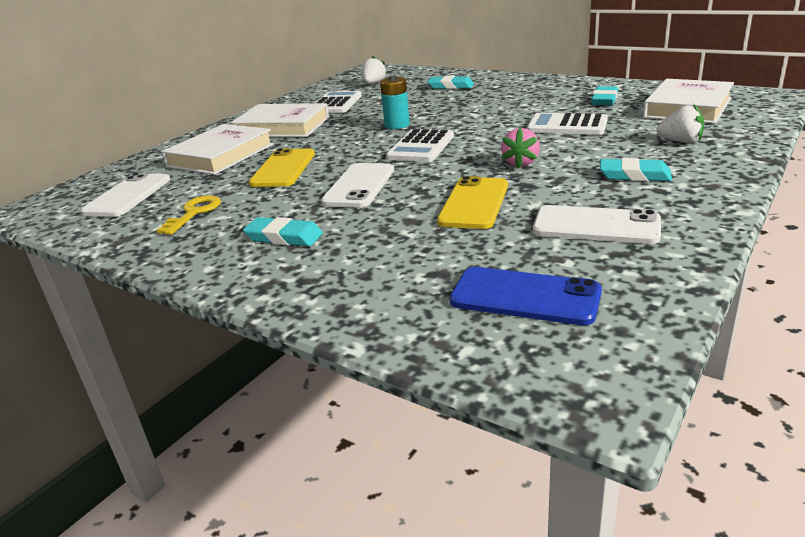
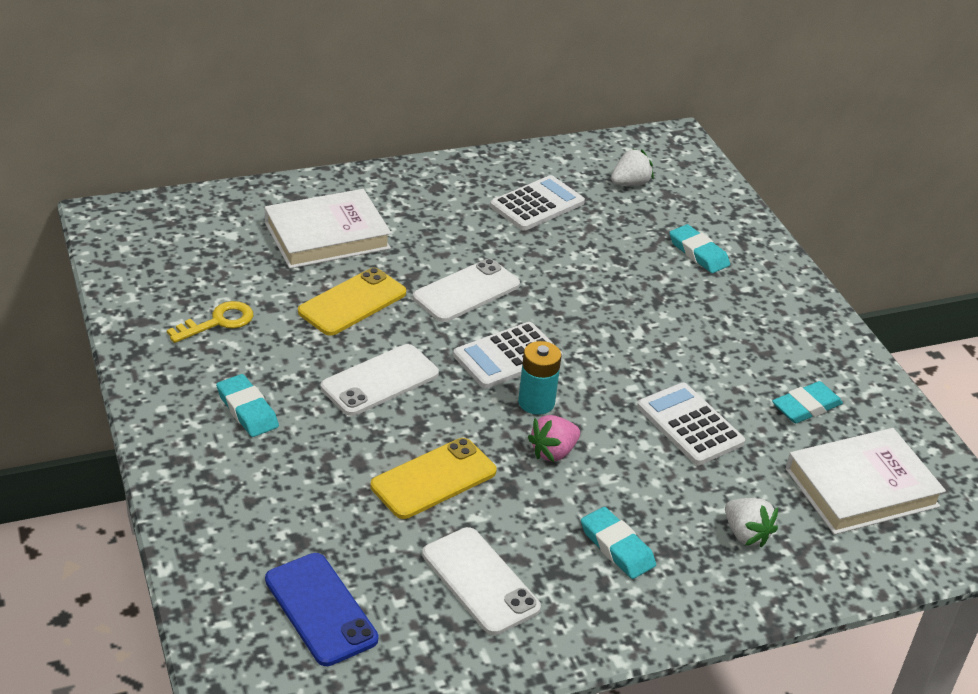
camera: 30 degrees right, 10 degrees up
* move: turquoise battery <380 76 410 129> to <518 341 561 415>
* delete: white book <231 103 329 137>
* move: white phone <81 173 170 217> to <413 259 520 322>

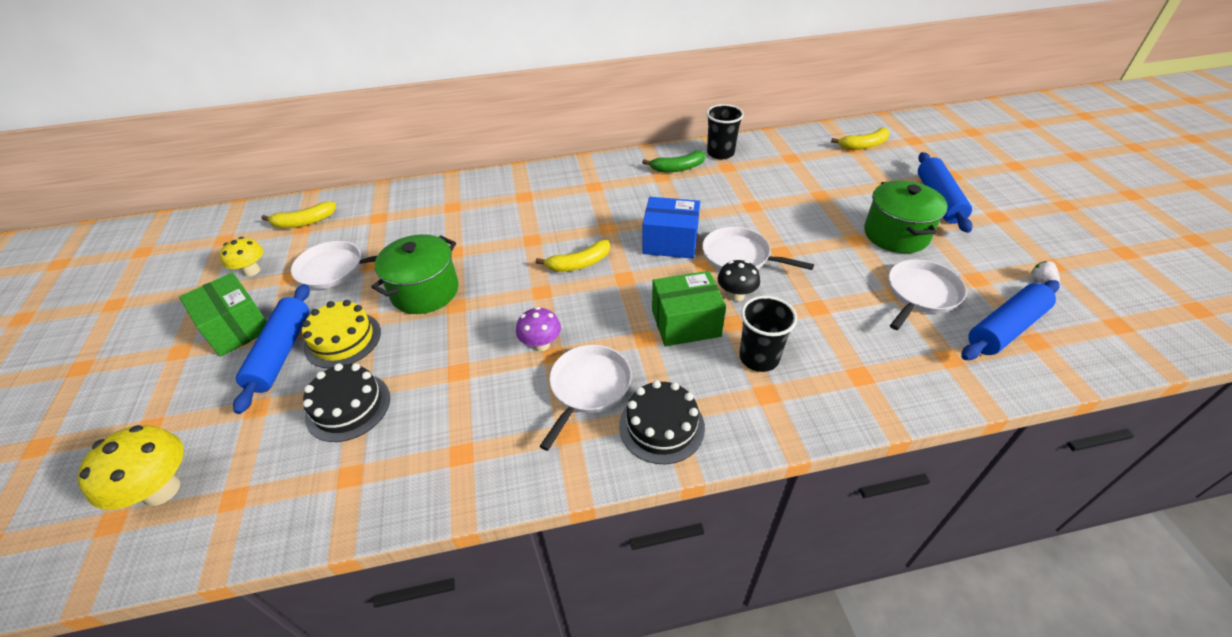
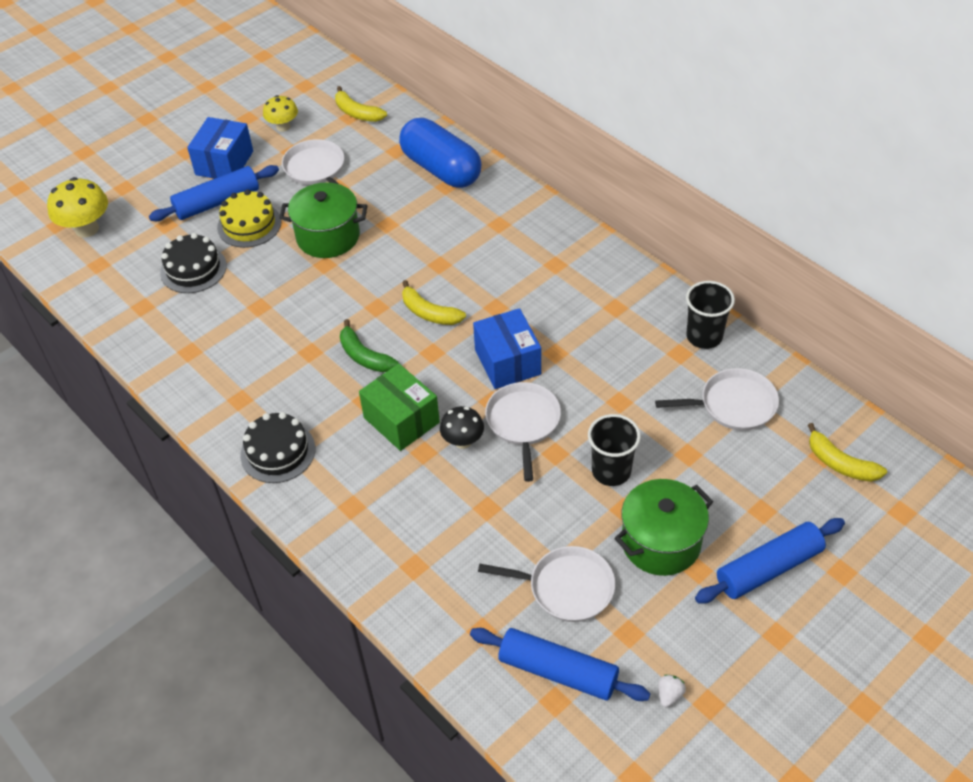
camera: 60 degrees right, 5 degrees up
* move: green banana <642 151 705 172> to <340 319 398 372>
* recolor: green box <179 272 267 357> to blue box <187 117 253 179>
* move: black cup <739 296 797 372> to <588 414 641 486>
* delete: purple mushroom <516 307 561 351>
* move: white pan <539 345 632 451> to <655 368 779 431>
* insert: blue capsule <399 118 481 188>

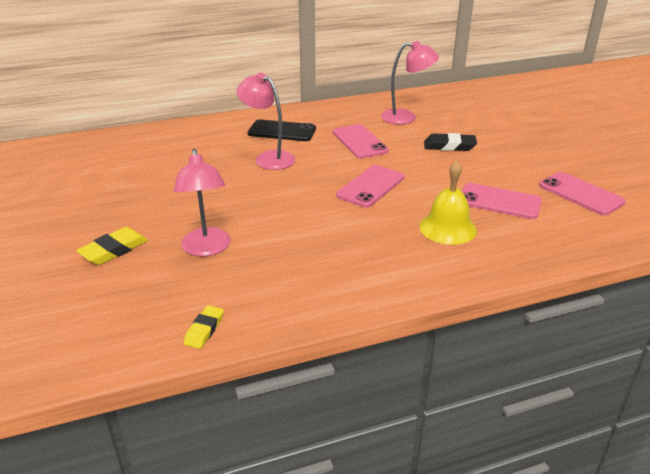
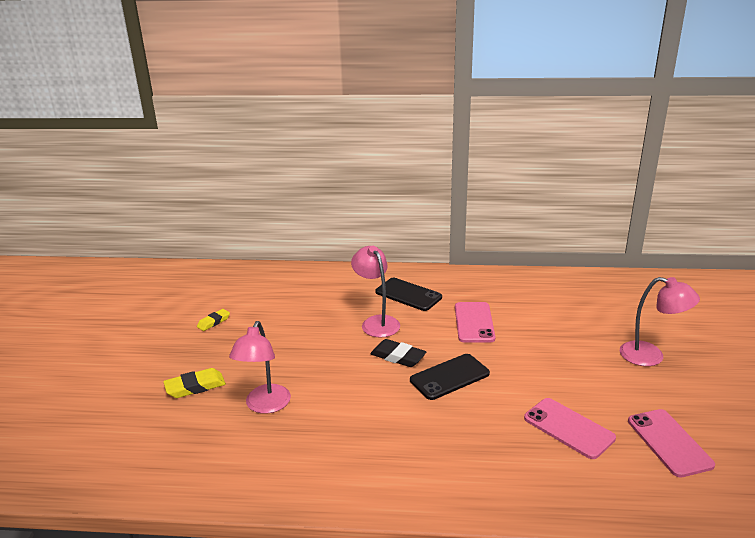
camera: 25 degrees right, 5 degrees down
* move: pink lamp <381 41 439 125> to <620 277 700 366>
* move: black eraser <424 133 477 151> to <370 339 427 367>
* delete: yellow bell <419 161 477 245>
* recolor: pink phone <336 165 404 208> to black phone <410 354 490 400>
* move: yellow eraser <184 305 224 349> to <197 309 230 331>

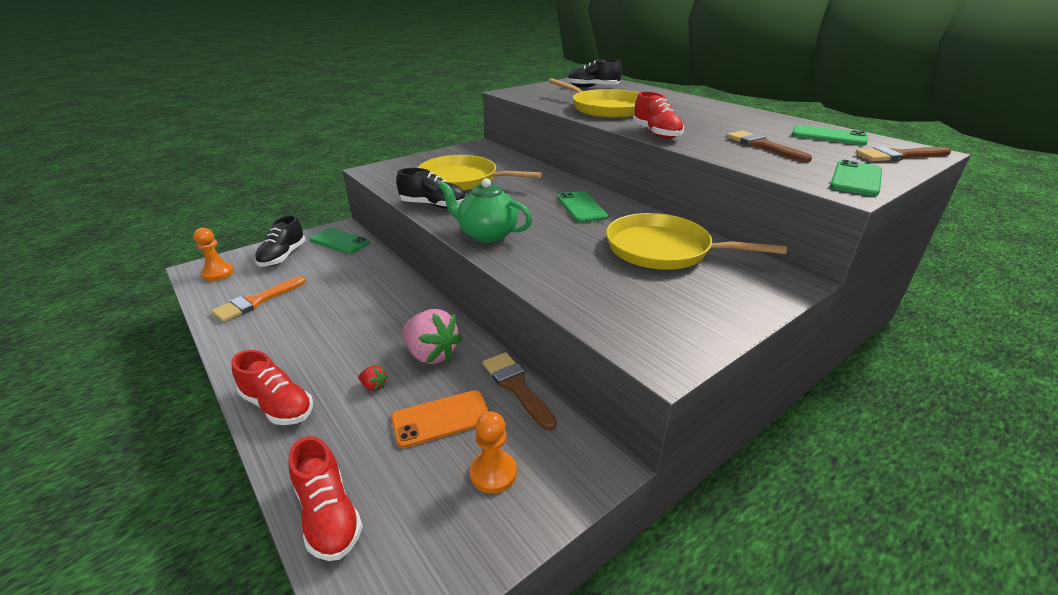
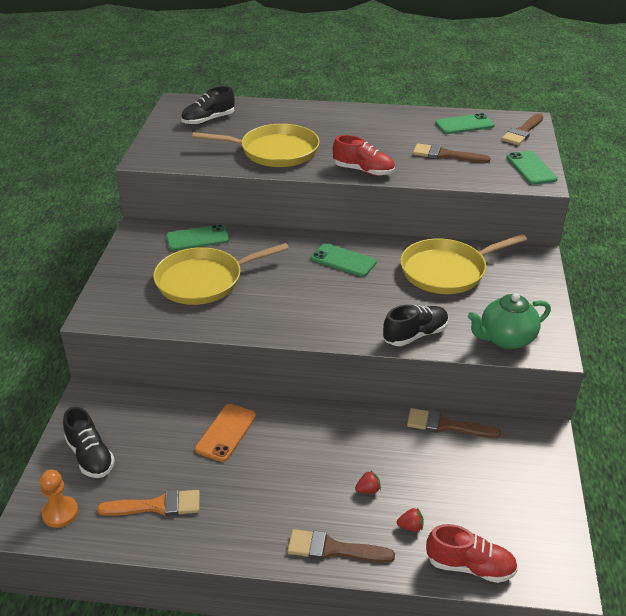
camera: 45 degrees left, 5 degrees up
* move: black shoe <396 168 466 208> to <383 305 449 346>
* move: green teapot <439 178 532 243> to <468 293 551 349>
* move: green phone <310 228 370 254> to <166 224 229 251>
* rotate: orange brush <211 276 306 322> = <97 490 200 516> 90 degrees counterclockwise
* delete: pink strawberry <402 309 462 364>
* replace: red shoe <232 350 313 425> to brown brush <287 529 395 563>
* move: orange phone <391 390 489 448> to <195 404 256 462>
* delete: orange pawn <470 411 517 494>
* insert: red strawberry <397 508 424 532>

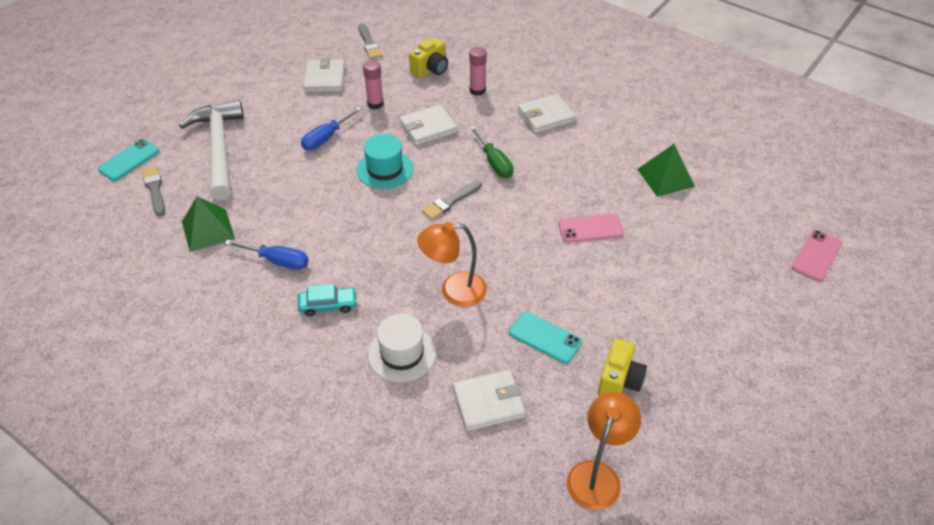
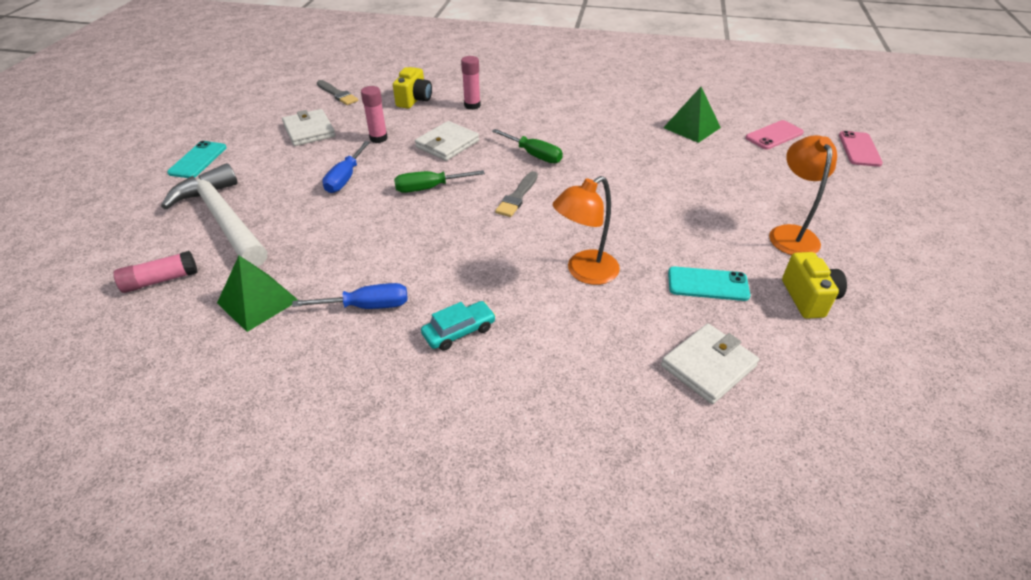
camera: 25 degrees left, 5 degrees down
* delete: white wallet <518 94 576 133>
* replace: turquoise hat <357 134 413 189> to green screwdriver <394 170 485 193>
* move: turquoise phone <98 139 159 181> to <167 141 227 178>
* replace: grey brush <142 166 165 217> to pink glue stick <114 251 197 293>
* move: pink phone <558 213 624 243> to <745 120 804 149>
* delete: white hat <368 314 436 382>
* move: orange lamp <567 392 641 510> to <769 135 837 255>

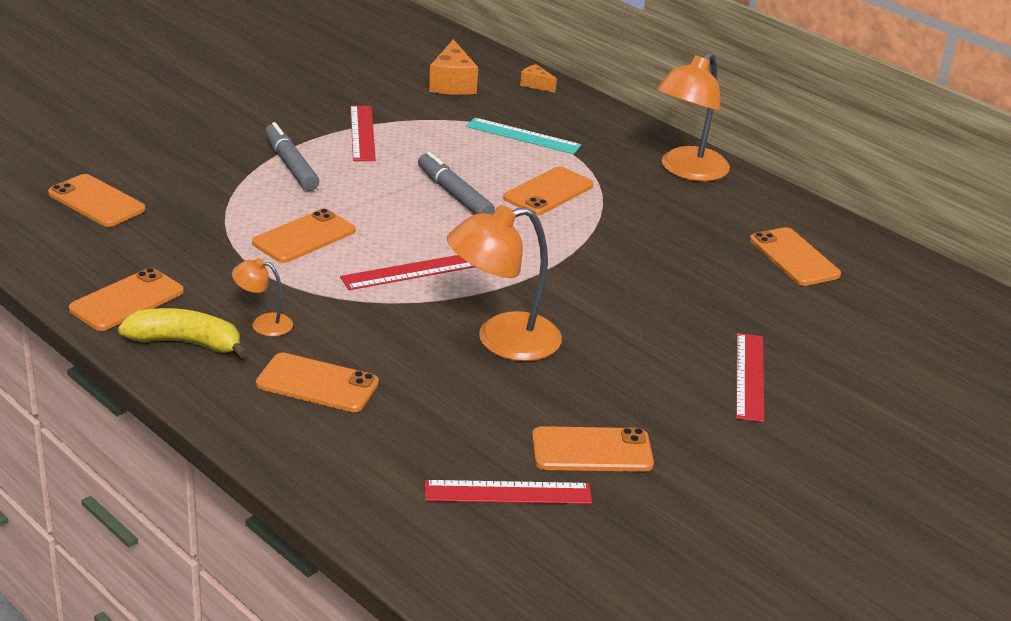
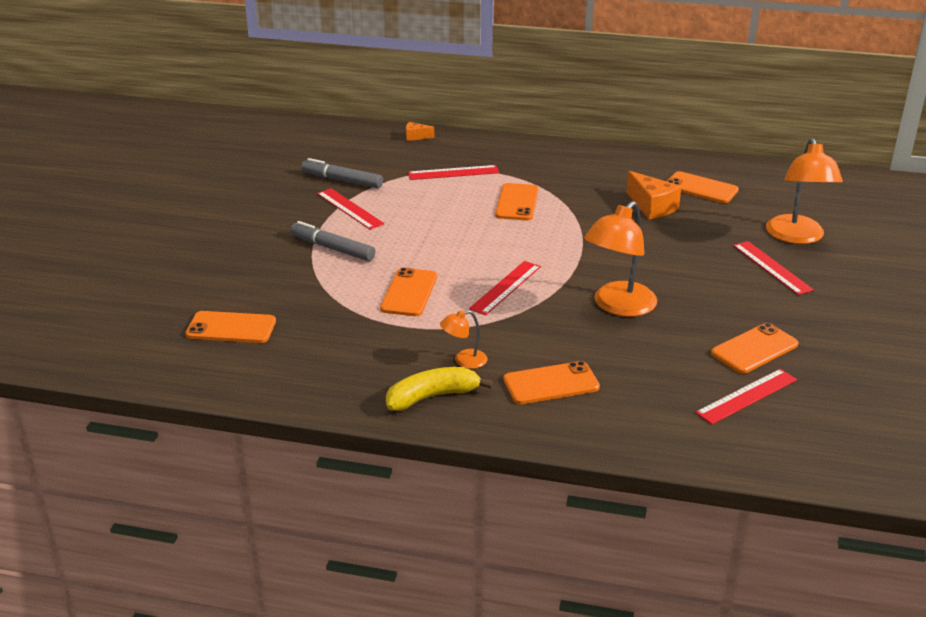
camera: 30 degrees left, 0 degrees up
* move: orange cheese <429 39 478 95> to <626 171 682 219>
* move: orange lamp <656 52 730 182> to <766 138 843 244>
* recolor: turquoise ruler <466 118 581 154> to red ruler <408 165 499 180>
* move: grey marker <418 152 495 214> to <301 158 383 189>
* delete: orange phone <69 268 184 331>

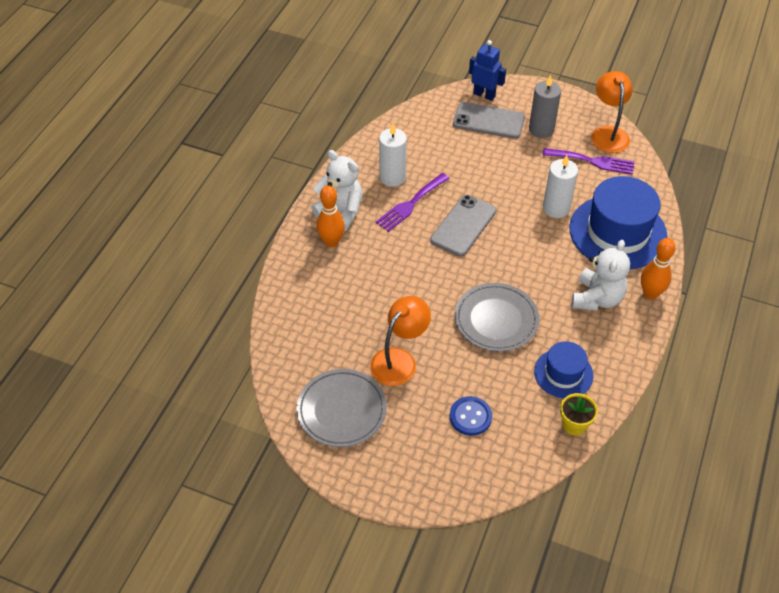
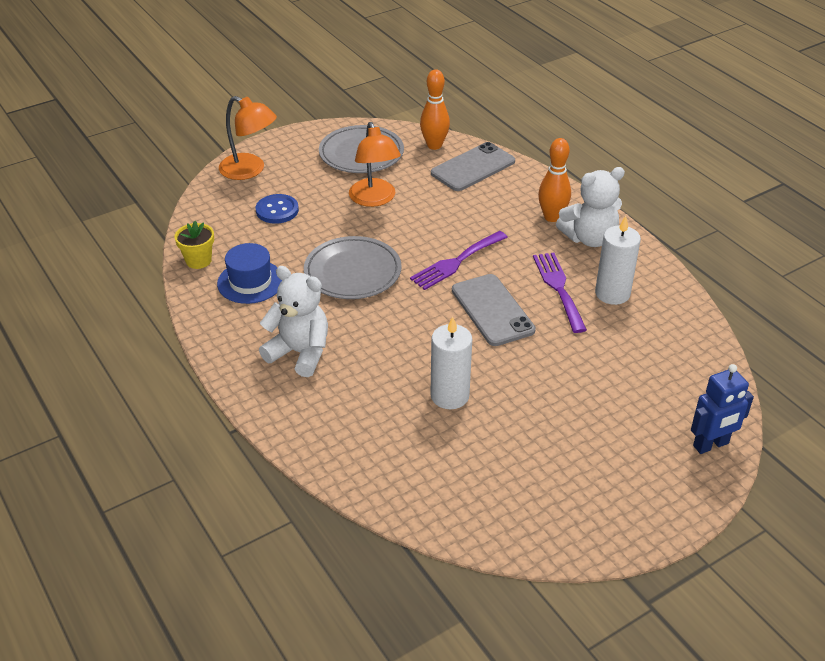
camera: 125 degrees right, 10 degrees down
* move: orange lamp <591 71 632 153> to <219 96 277 180>
* delete: grey candle <529 75 561 138>
* move: grey phone <453 102 525 139> to <431 142 515 191>
* move: purple fork <543 148 635 175> to <410 231 508 290>
* delete: blue hat <569 176 668 269>
* move: orange bowling pin <641 238 676 300> to <420 69 450 150>
* rotate: white teddy bear <572 240 630 311> = <259 266 328 377> 150 degrees clockwise

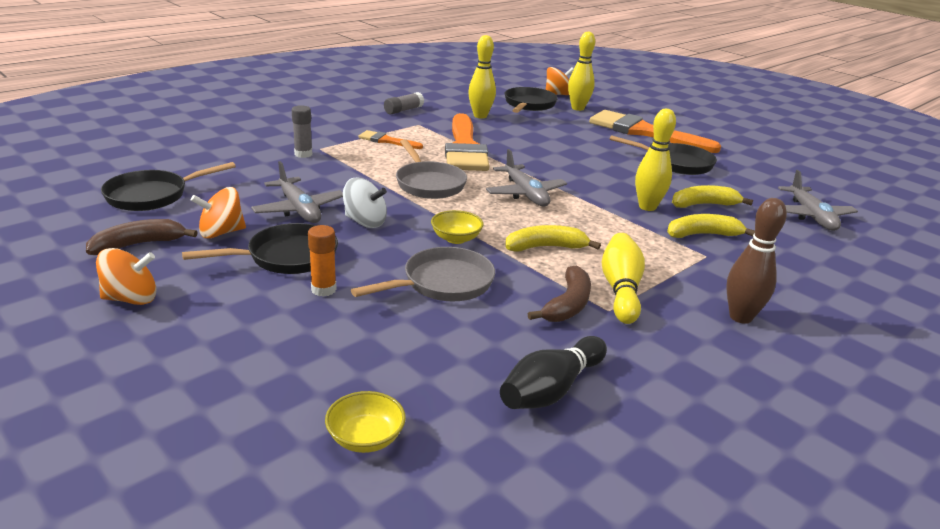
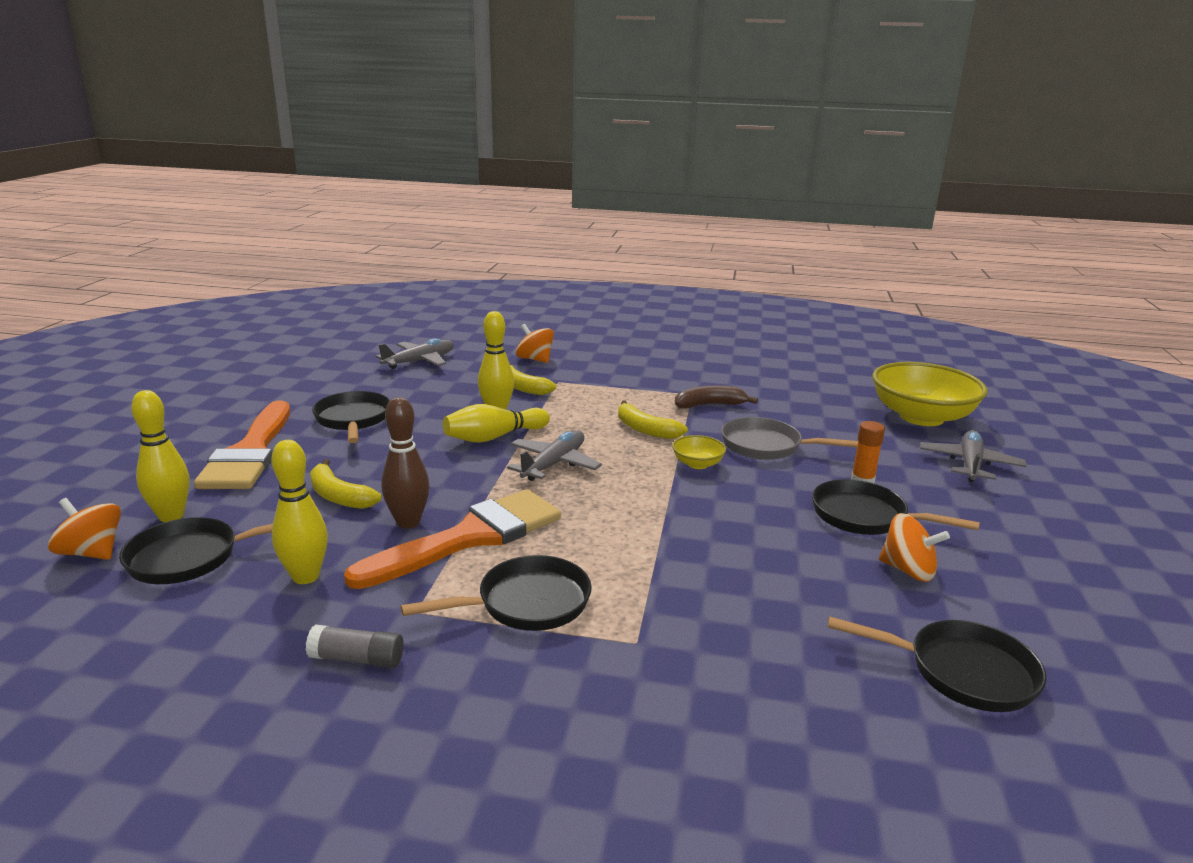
camera: 125 degrees left, 5 degrees down
* delete: grey glue stick <291 105 312 158>
* replace: orange brush <359 130 423 149> to black pan <401 555 592 631>
* delete: grey pan <396 139 467 199>
* move: grey plane <251 161 343 223> to <920 430 1027 482>
* delete: white spinning top <343 177 387 228>
* move: yellow banana <672 185 753 208> to <310 459 382 509>
* move: brown bowling pin <726 198 787 324> to <381 397 430 529>
* delete: brown banana <86 219 198 255>
* move: yellow bowling pin <602 233 645 324> to <443 404 550 443>
* move: orange spinning top <96 248 157 305> to <516 324 554 363>
* delete: black bowling pin <500 336 607 409>
* resize: yellow bowl <325 391 406 453> = <872 362 988 426> x2.28

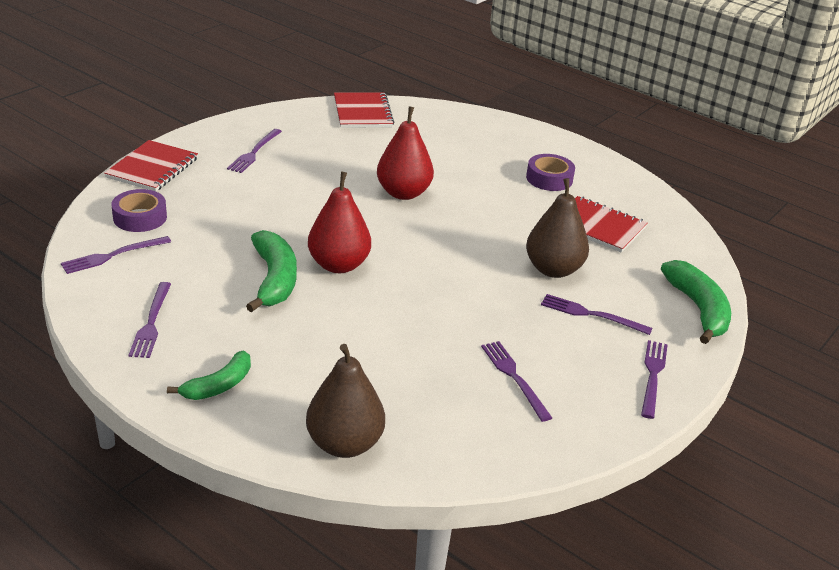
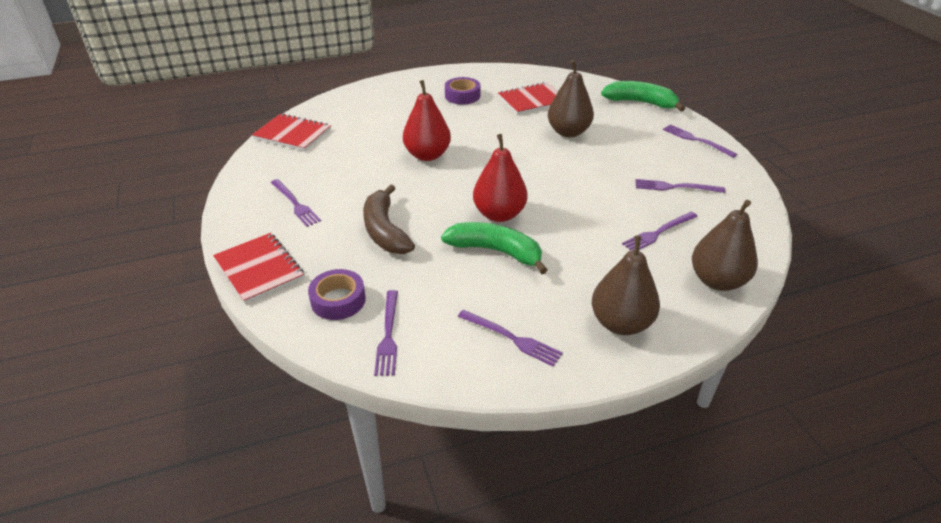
camera: 55 degrees left, 5 degrees up
* move: purple fork <541 294 652 335> to <622 212 698 250>
* replace: green banana <167 350 251 400> to brown pear <592 235 660 335>
* insert: brown banana <363 184 415 254>

